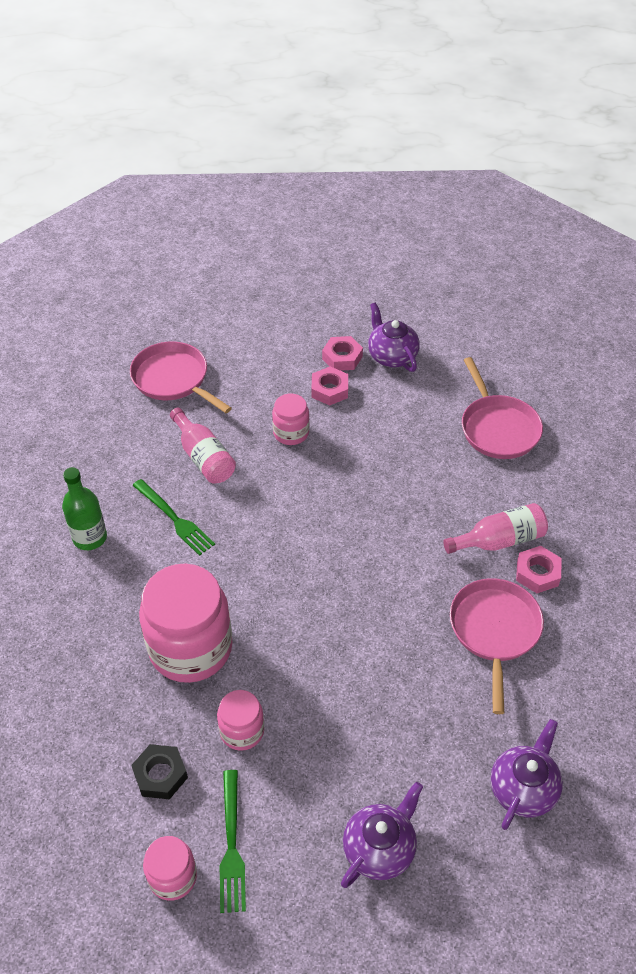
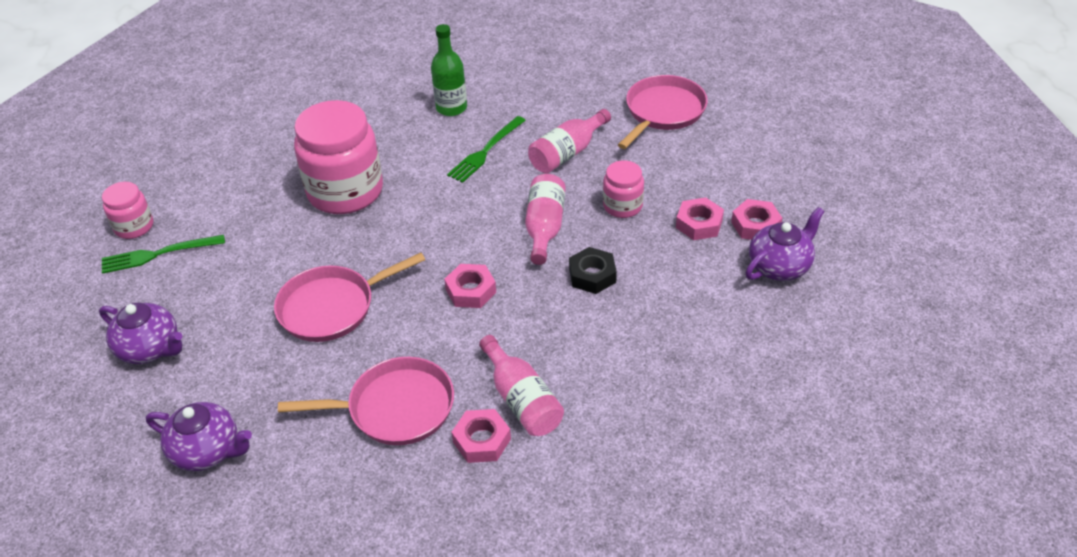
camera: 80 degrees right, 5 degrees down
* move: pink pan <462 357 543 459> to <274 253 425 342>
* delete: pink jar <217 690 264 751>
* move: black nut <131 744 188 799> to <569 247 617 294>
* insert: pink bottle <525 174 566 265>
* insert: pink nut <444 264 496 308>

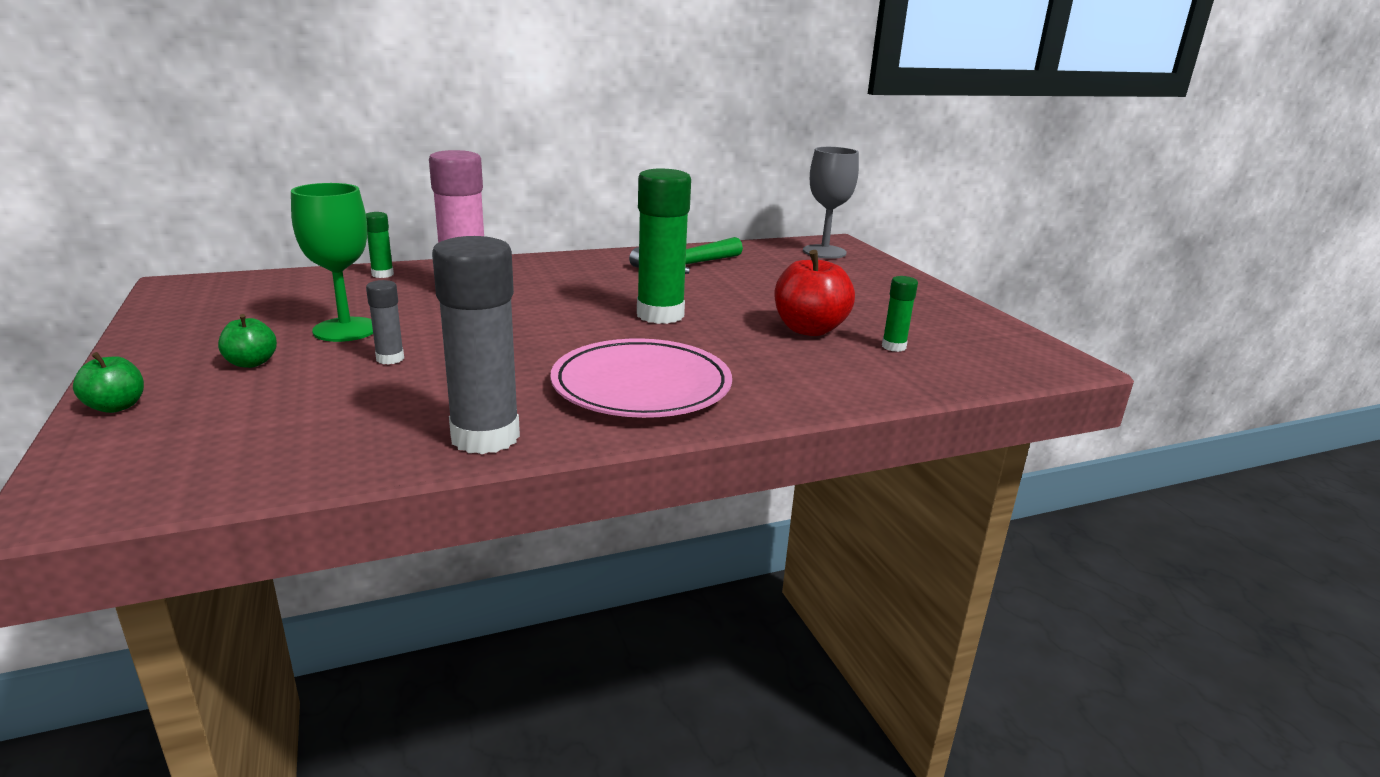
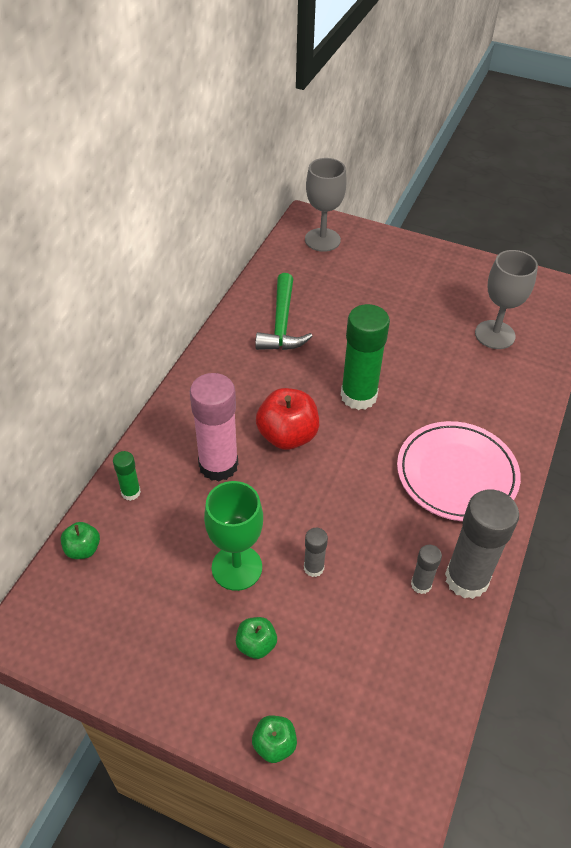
camera: 45 degrees left, 25 degrees up
* move: red apple <774 250 855 336> to <256 388 319 450>
* replace: green glue stick <882 276 918 352> to grey goblet <475 250 538 349>
* insert: green apple <61 522 100 559>
* insert: grey glue stick <411 545 442 594>

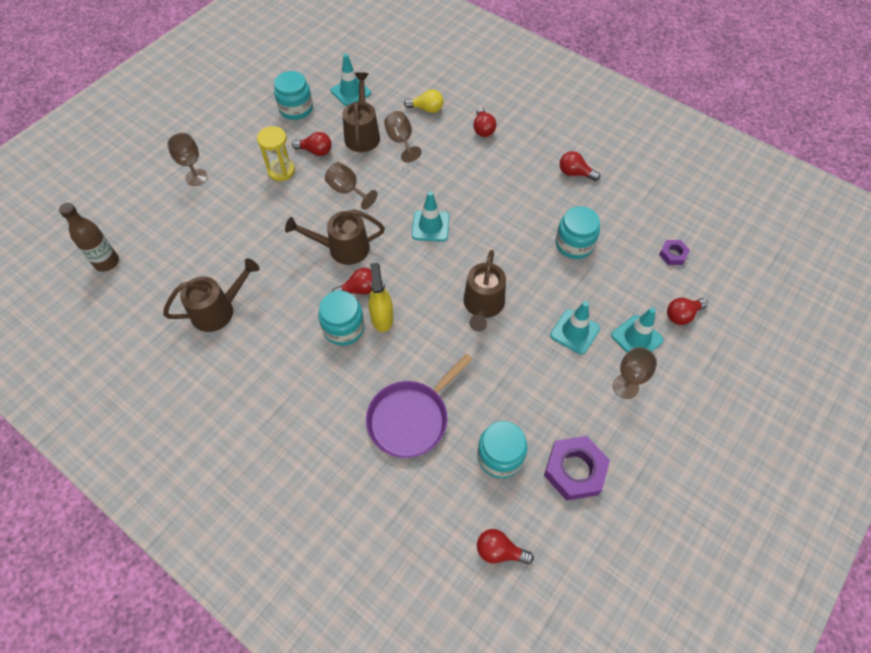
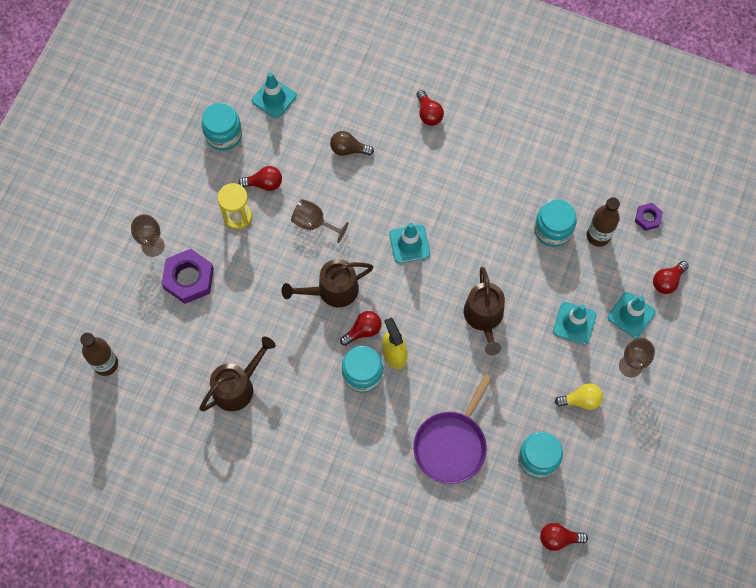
camera: 15 degrees left, 10 degrees up
* delete: brown watering can <342 72 380 152>
* move: yellow light bulb <404 89 443 113> to <555 383 603 410>
* replace: brown goblet <384 111 422 163> to brown light bulb <330 131 374 156>
* delete: red light bulb <560 151 600 181>
* move: purple nut <544 436 610 501> to <162 249 214 304>
* insert: brown bottle <587 197 620 247>

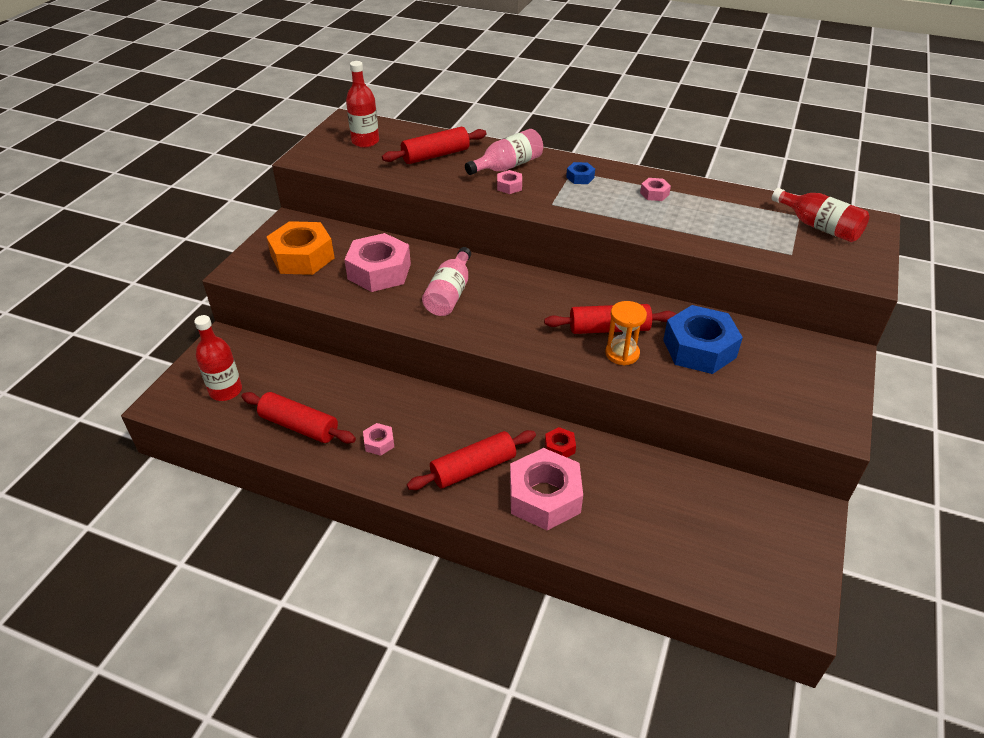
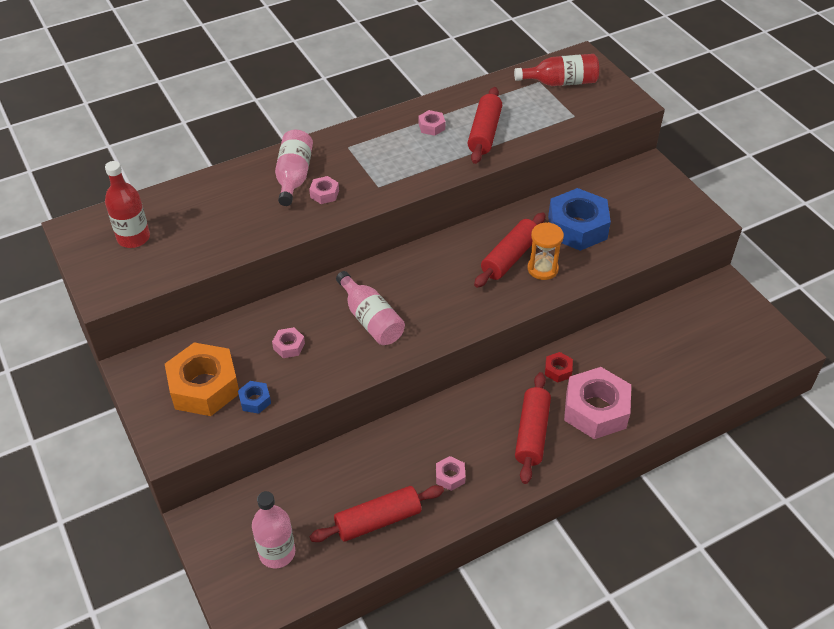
camera: 50 degrees left, 5 degrees up
* move: red rolling pin <382 127 486 164> to <468 87 502 164>
* move: blue nut <566 162 595 184> to <238 381 271 414>
* resize: pink nut <344 233 411 292> = <272 327 305 358> x0.44
* recolor: red bottle <194 315 242 401> to pink bottle <252 491 295 568>

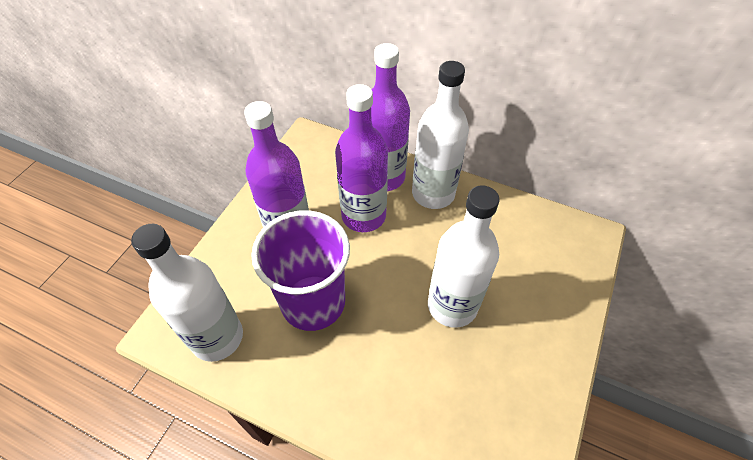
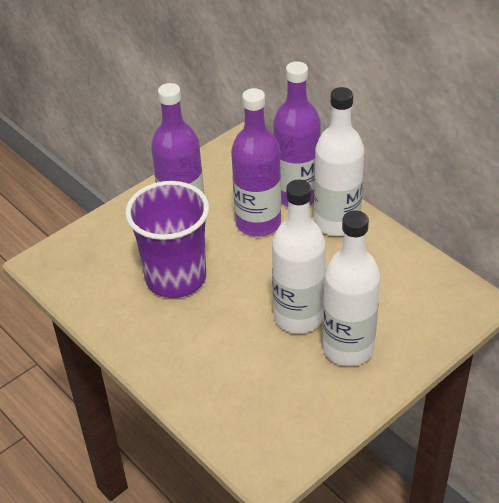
camera: 25 degrees right, 10 degrees down
* move: white bottle <131 224 243 362> to <322 210 380 366>

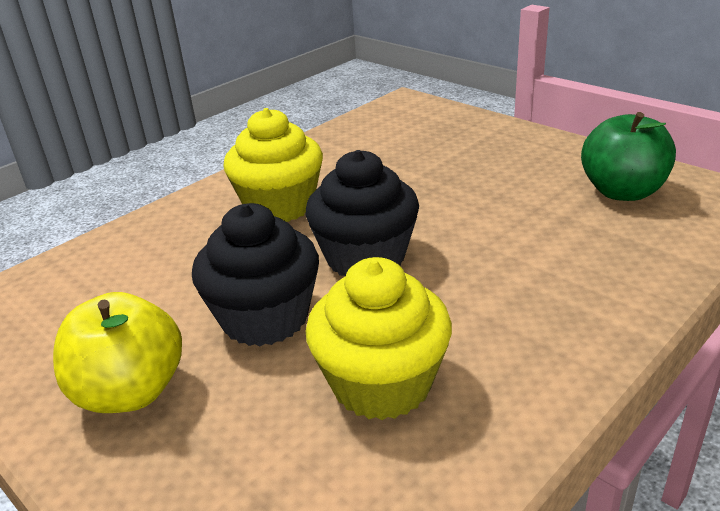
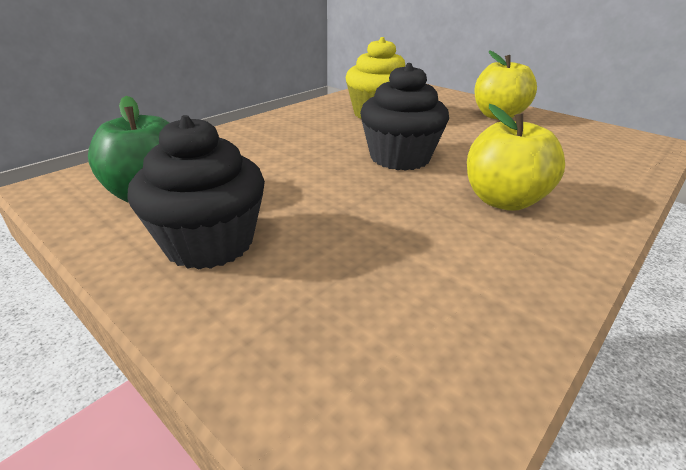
camera: 175 degrees right, 0 degrees up
* replace: yellow cupcake <224 108 323 222> to yellow apple <467 104 565 211>
* move: black cupcake <192 203 319 346> to <127 115 265 270>

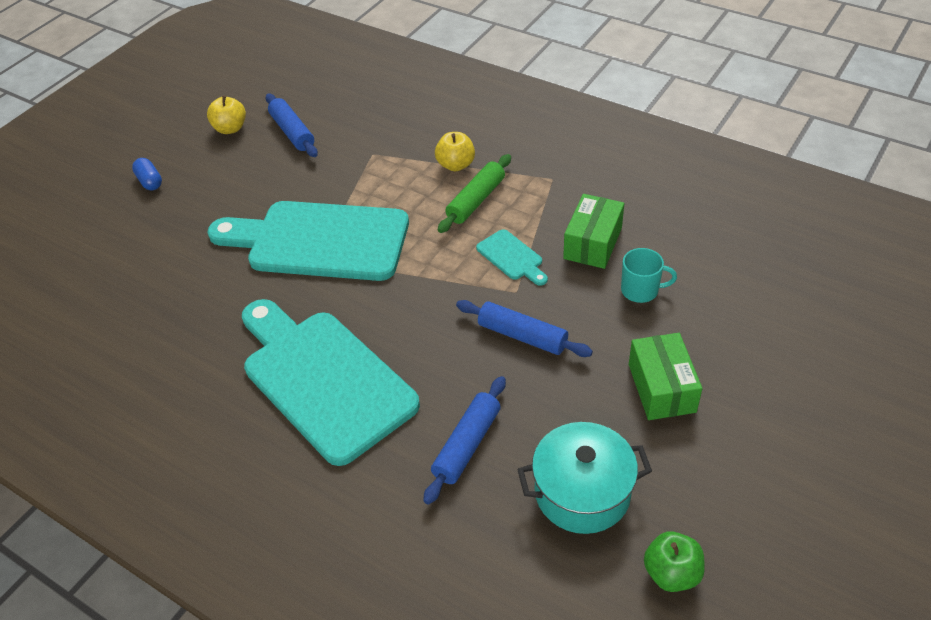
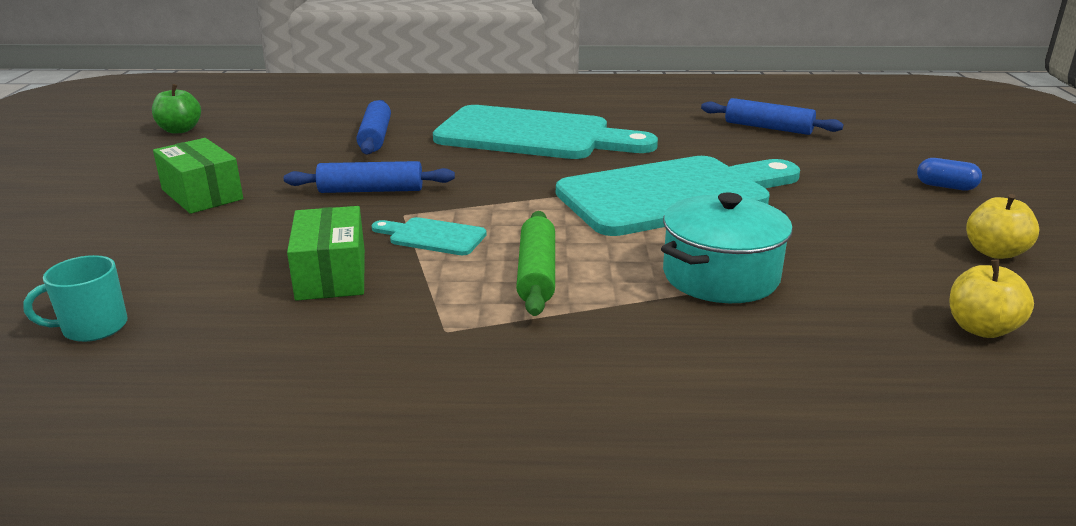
camera: 145 degrees right, 20 degrees down
* move: blue rolling pin <266 93 318 157> to <701 98 844 135>
* move: yellow apple <435 132 475 171> to <950 259 1034 338>
* move: turquoise mug <621 248 677 303> to <23 255 128 342>
* move: turquoise pot <517 422 652 534> to <661 192 793 303>

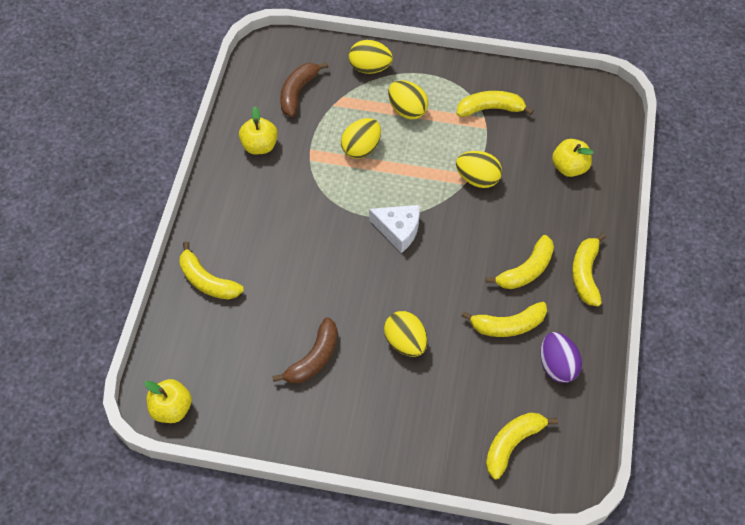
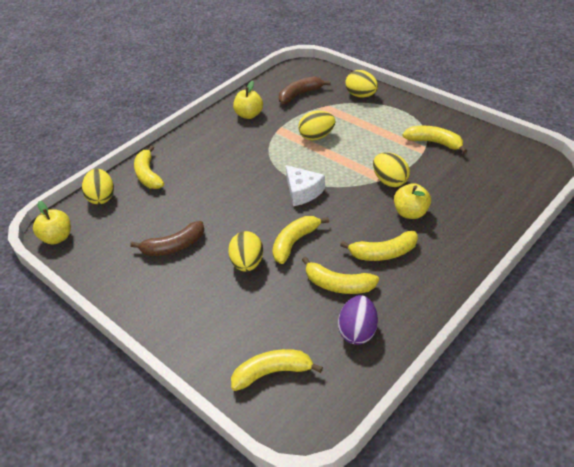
camera: 35 degrees right, 15 degrees down
* move: yellow egg <388 80 428 119> to <82 169 114 204>
* move: yellow apple <552 139 594 177> to <394 183 431 219>
* move: yellow banana <572 233 606 306> to <272 216 329 264>

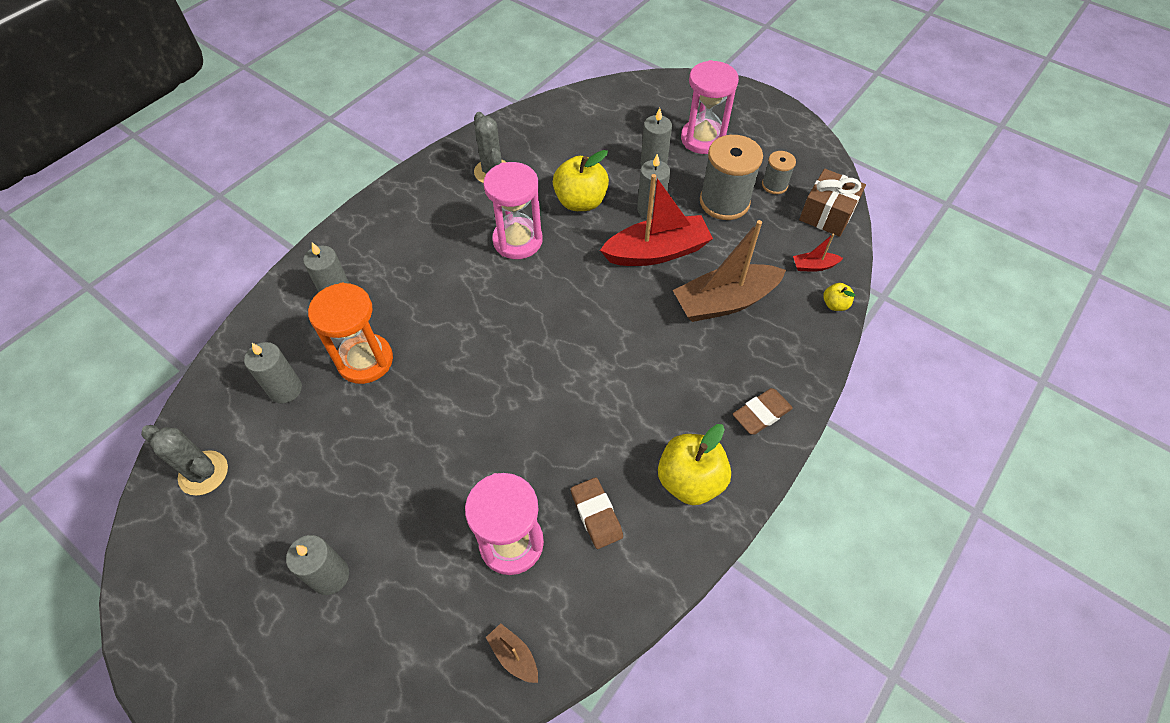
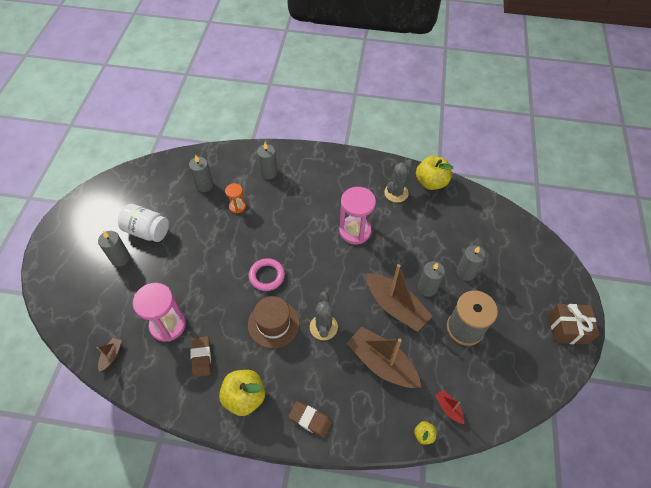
camera: 60 degrees right, 0 degrees up
* delete: pink hourglass <681 60 739 154>
* move: yellow apple <553 150 609 211> to <416 156 453 190>
* delete: grey spool <762 151 796 194>
* move: brown gift <799 169 866 237> to <549 304 599 344>
* recolor: red boat <600 174 713 266> to brown boat <366 264 433 332>
* resize: orange hourglass <308 283 393 384> = <225 183 246 214> x0.54
* move: grey cactus <141 425 228 496> to <310 292 338 340>
* rotate: brown eraser <571 477 623 549> = <190 336 211 377> 45 degrees counterclockwise
* insert: white jar <118 204 169 242>
* insert: pink ring <249 258 285 291>
* insert: brown hat <248 296 300 348>

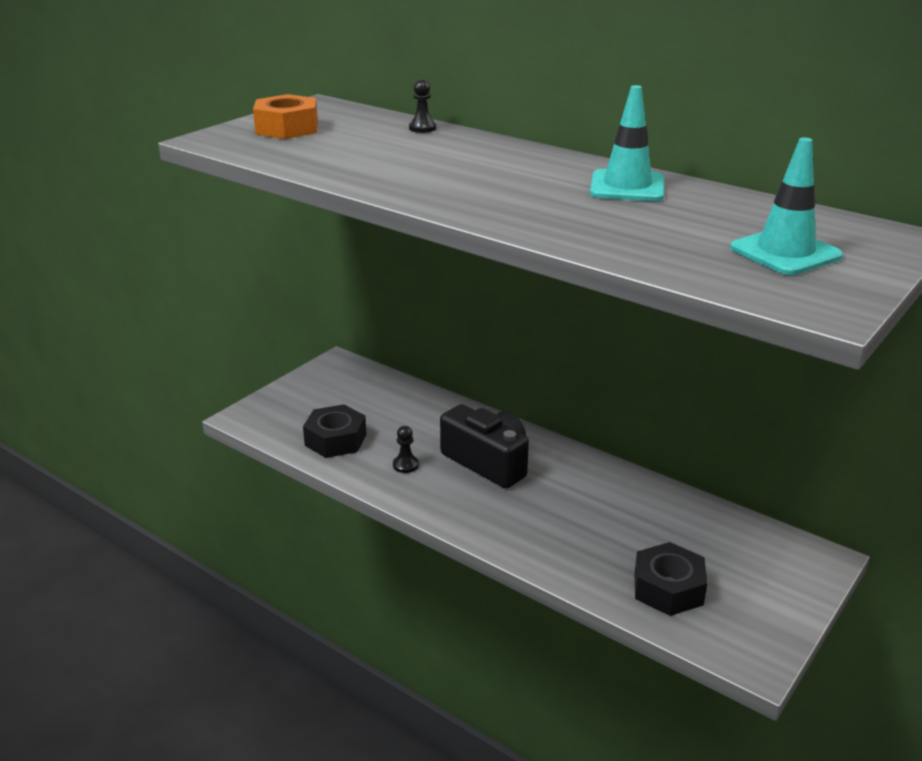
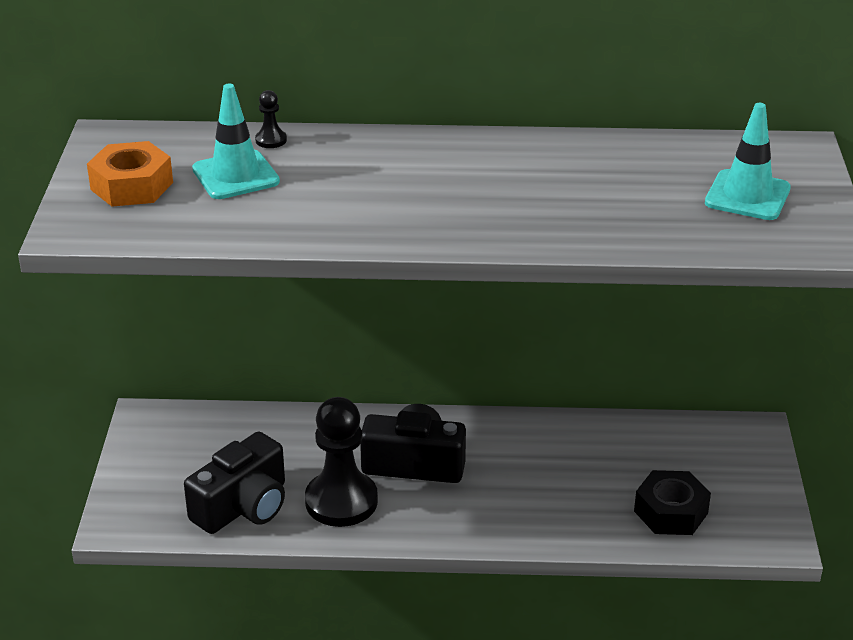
camera: 35 degrees left, 5 degrees up
* move: turquoise traffic cone <590 85 664 201> to <192 84 280 199>
* replace: black nut <303 404 366 458> to black camera <184 432 285 534>
* resize: black pawn <393 426 419 473> = <305 397 378 527> x2.48

